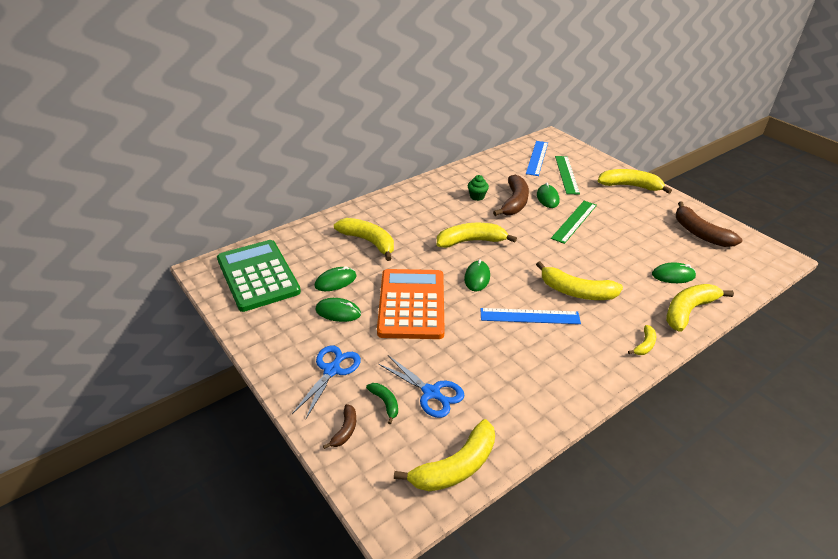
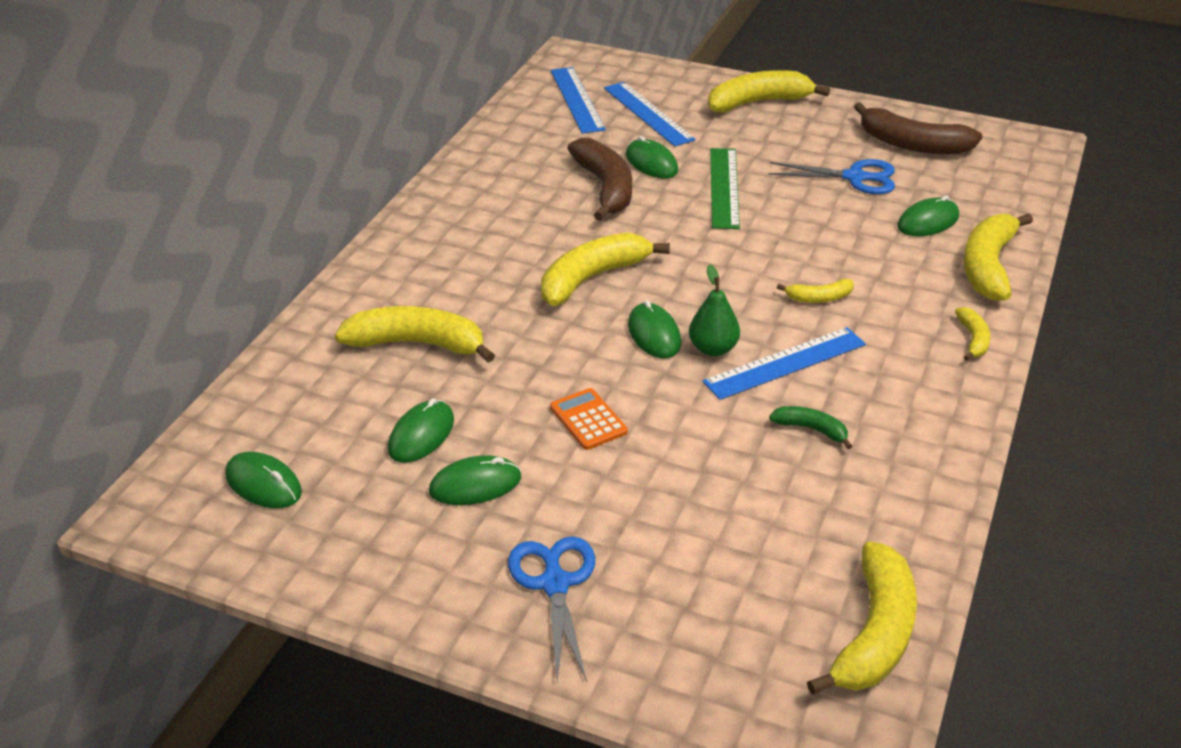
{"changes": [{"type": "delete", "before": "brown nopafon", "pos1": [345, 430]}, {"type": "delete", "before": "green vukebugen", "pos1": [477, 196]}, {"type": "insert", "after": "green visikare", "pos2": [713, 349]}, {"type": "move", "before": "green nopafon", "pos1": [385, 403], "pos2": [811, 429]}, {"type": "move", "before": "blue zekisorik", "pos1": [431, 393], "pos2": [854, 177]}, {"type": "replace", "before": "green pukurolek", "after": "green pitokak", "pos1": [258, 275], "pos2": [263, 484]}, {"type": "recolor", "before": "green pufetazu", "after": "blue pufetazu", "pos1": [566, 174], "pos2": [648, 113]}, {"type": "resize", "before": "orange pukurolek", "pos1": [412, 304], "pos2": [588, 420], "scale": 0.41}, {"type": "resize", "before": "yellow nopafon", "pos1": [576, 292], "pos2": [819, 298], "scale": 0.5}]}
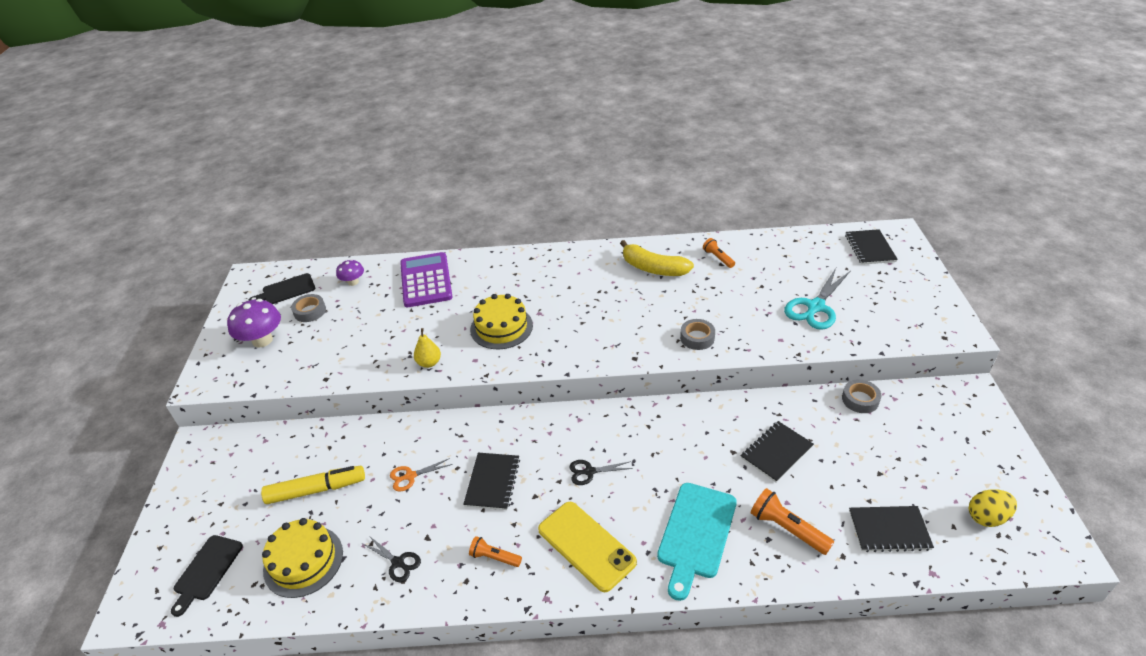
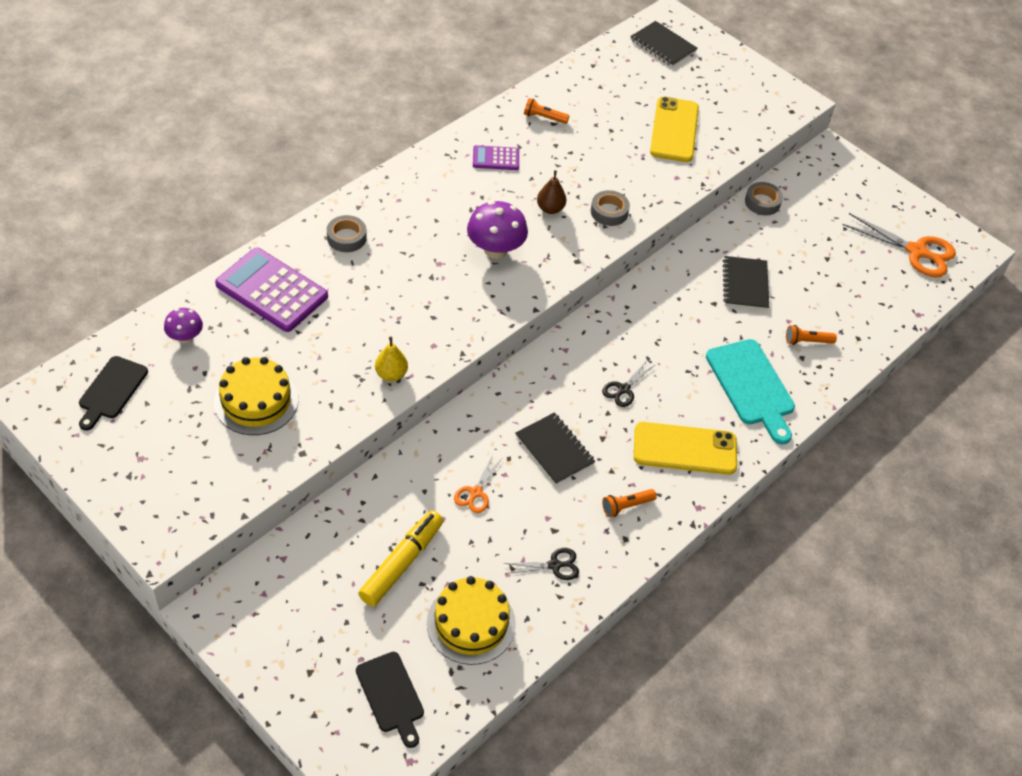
{"changes": [{"type": "delete", "before": "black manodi", "pos1": [889, 530]}, {"type": "insert", "after": "brown visikare", "pos2": [550, 209]}, {"type": "move", "before": "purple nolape", "pos1": [262, 340], "pos2": [495, 249]}, {"type": "move", "before": "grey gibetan", "pos1": [310, 311], "pos2": [346, 238]}, {"type": "move", "before": "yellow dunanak", "pos1": [501, 327], "pos2": [256, 401]}, {"type": "replace", "before": "yellow nopafon", "after": "purple pukurolek", "pos1": [653, 268], "pos2": [496, 158]}, {"type": "replace", "before": "turquoise zekisorik", "after": "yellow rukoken", "pos1": [815, 307], "pos2": [674, 130]}, {"type": "replace", "before": "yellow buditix", "after": "orange zekisorik", "pos1": [987, 517], "pos2": [916, 251]}, {"type": "resize", "before": "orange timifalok", "pos1": [787, 529], "pos2": [807, 341], "scale": 0.64}]}
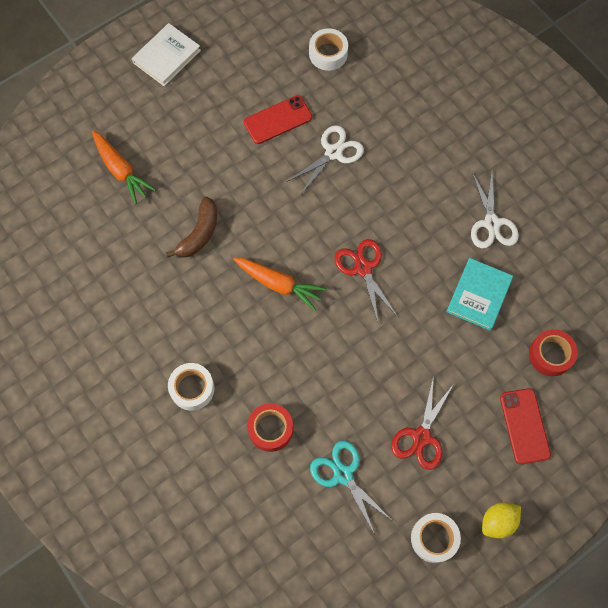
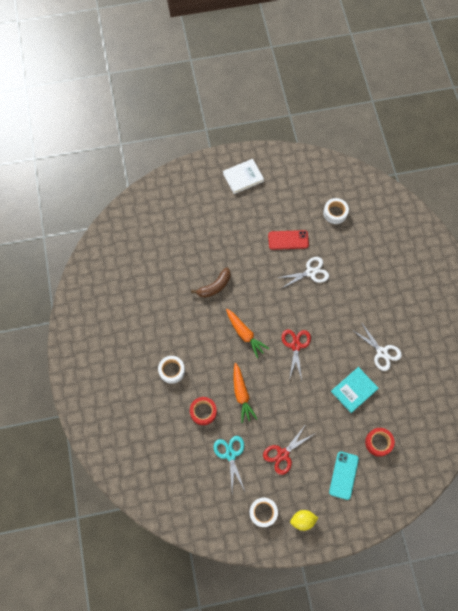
{"changes": [{"type": "move", "before": "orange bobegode", "pos1": [121, 170], "pos2": [241, 394]}, {"type": "recolor", "before": "red rukoken", "after": "turquoise rukoken", "pos1": [524, 426], "pos2": [343, 475]}, {"type": "rotate", "before": "white zekisorik", "pos1": [491, 223], "pos2": [382, 352], "turn": -60}]}
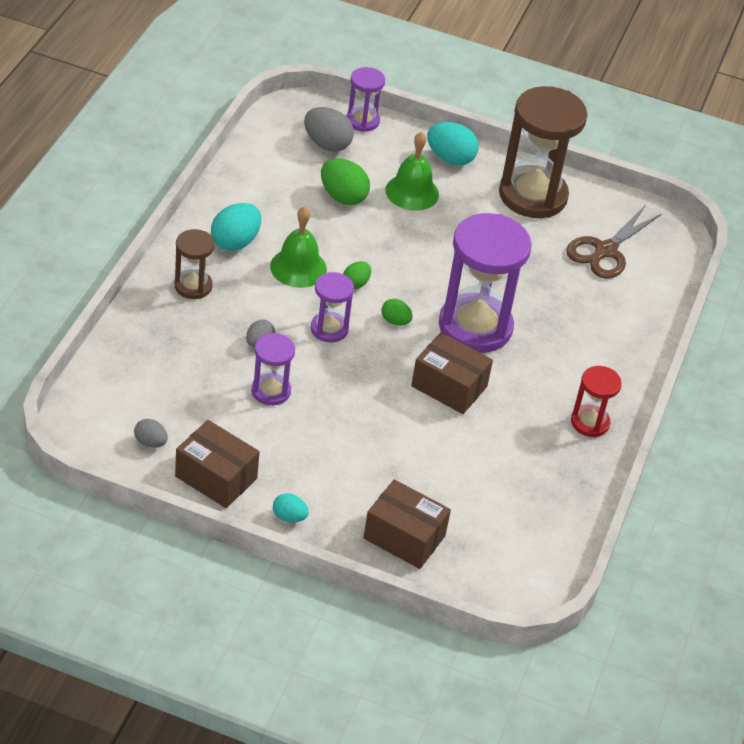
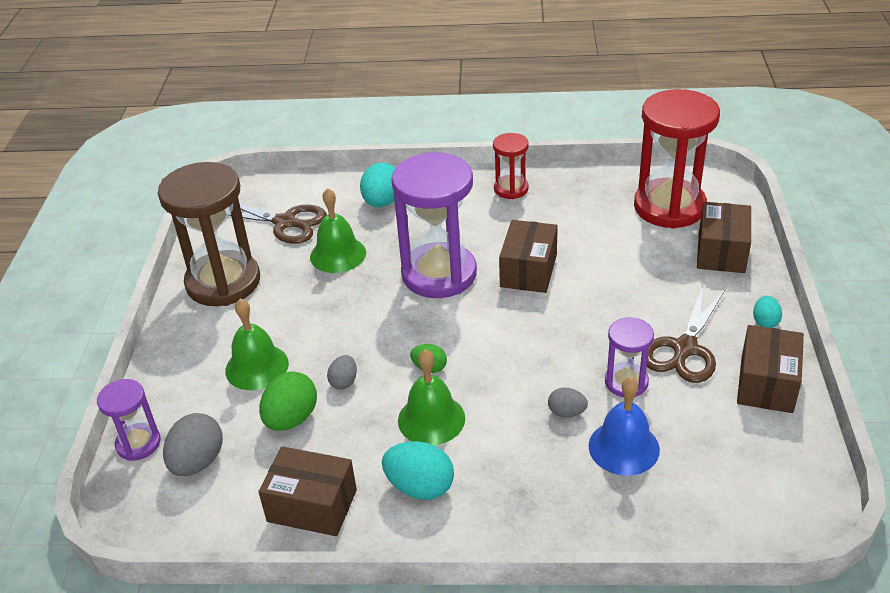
{"changes": [{"type": "delete", "before": "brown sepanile", "pos1": [193, 286]}, {"type": "delete", "before": "purple sepanile", "pos1": [329, 329]}, {"type": "delete", "before": "green buditix", "pos1": [395, 321]}, {"type": "insert", "after": "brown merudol", "pos2": [312, 505]}, {"type": "insert", "after": "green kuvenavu", "pos2": [338, 254]}, {"type": "insert", "after": "blue kuvenavu", "pos2": [624, 447]}, {"type": "insert", "after": "red sepanile", "pos2": [669, 207]}, {"type": "insert", "after": "brown zekisorik", "pos2": [684, 349]}, {"type": "move", "before": "grey buditix", "pos1": [150, 442], "pos2": [344, 382]}, {"type": "move", "before": "turquoise buditix", "pos1": [450, 158], "pos2": [382, 202]}]}
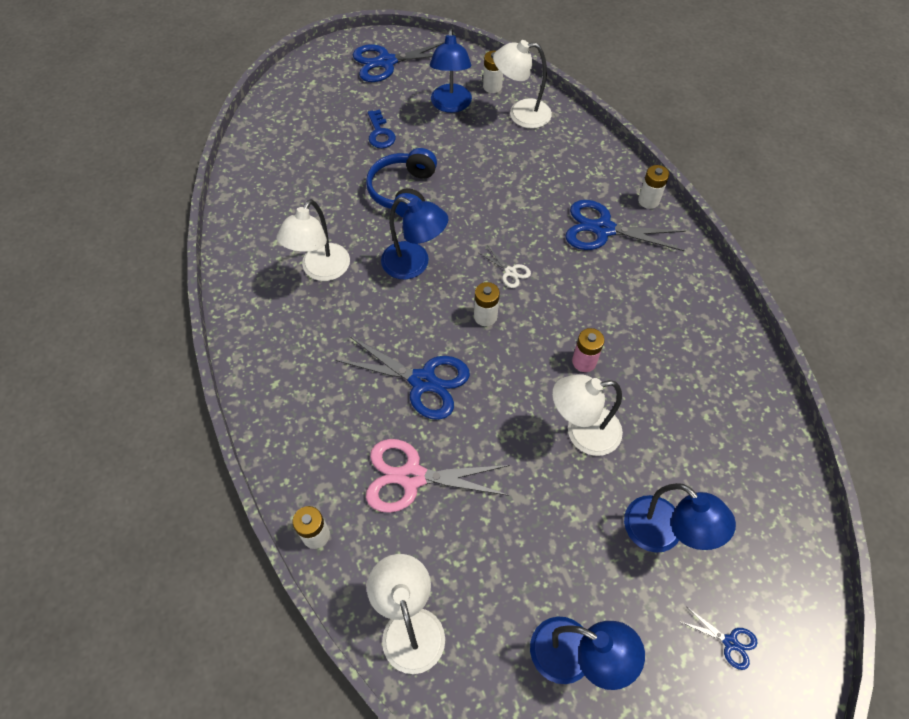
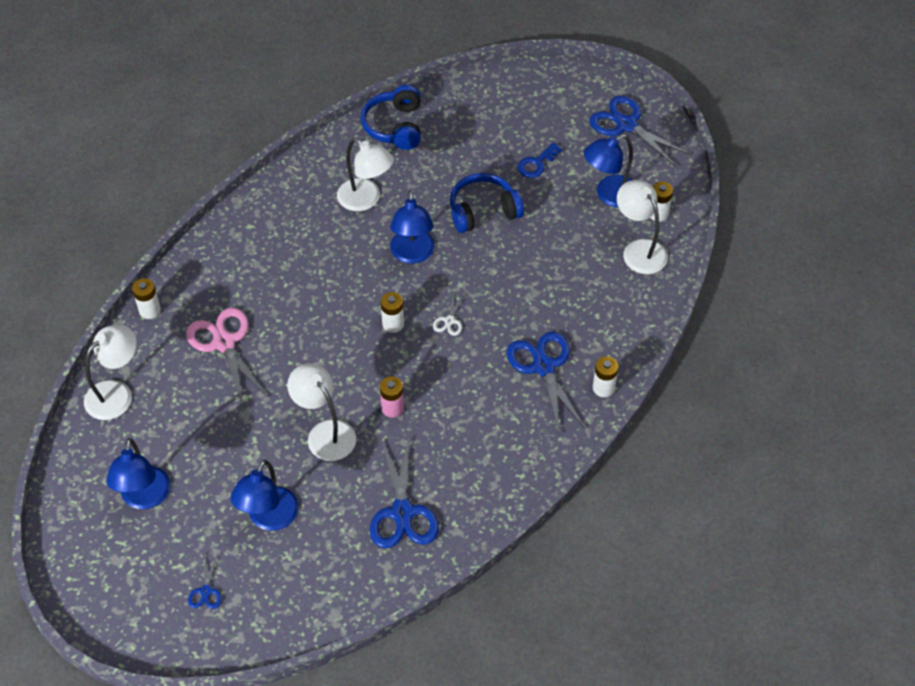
{"changes": [{"type": "insert", "after": "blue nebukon", "pos2": [395, 126]}, {"type": "move", "before": "blue zekisorik", "pos1": [423, 381], "pos2": [402, 512]}, {"type": "rotate", "before": "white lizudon", "pos1": [321, 270], "pos2": [366, 200], "turn": -135}]}
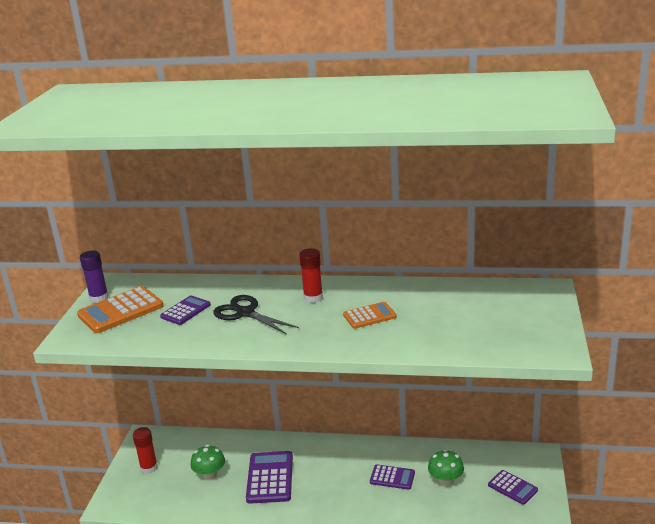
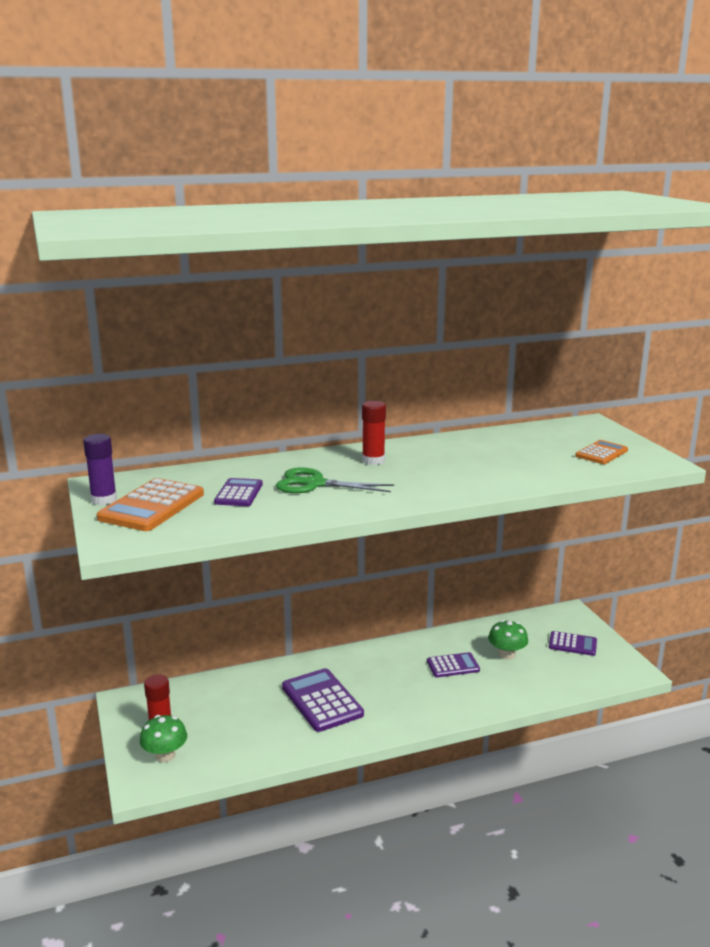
{"changes": [{"type": "move", "before": "green nolape", "pos1": [210, 474], "pos2": [165, 755]}, {"type": "move", "before": "orange pukurolek", "pos1": [369, 316], "pos2": [601, 453]}, {"type": "recolor", "before": "black zekisorik", "after": "green zekisorik", "pos1": [245, 313], "pos2": [314, 484]}]}
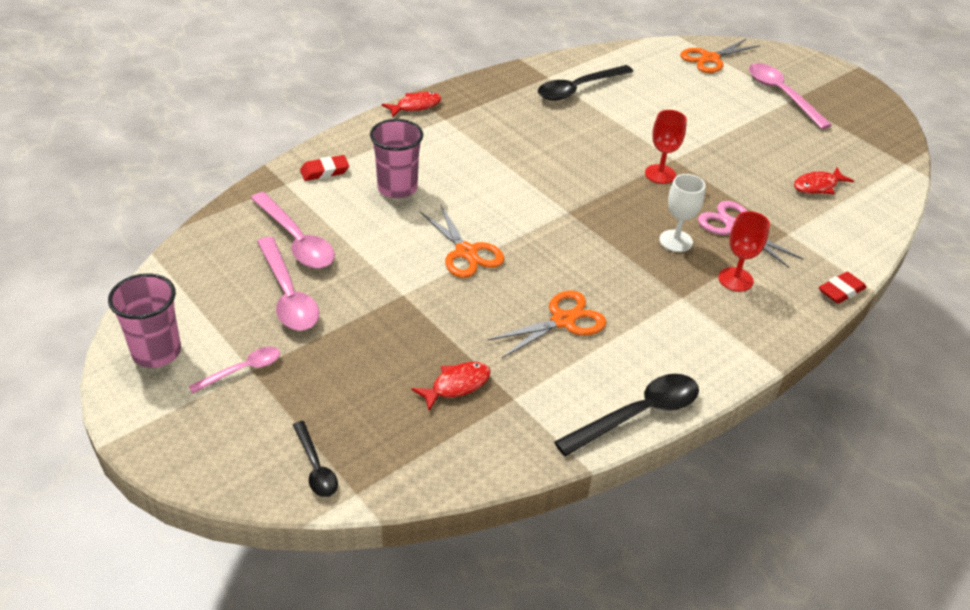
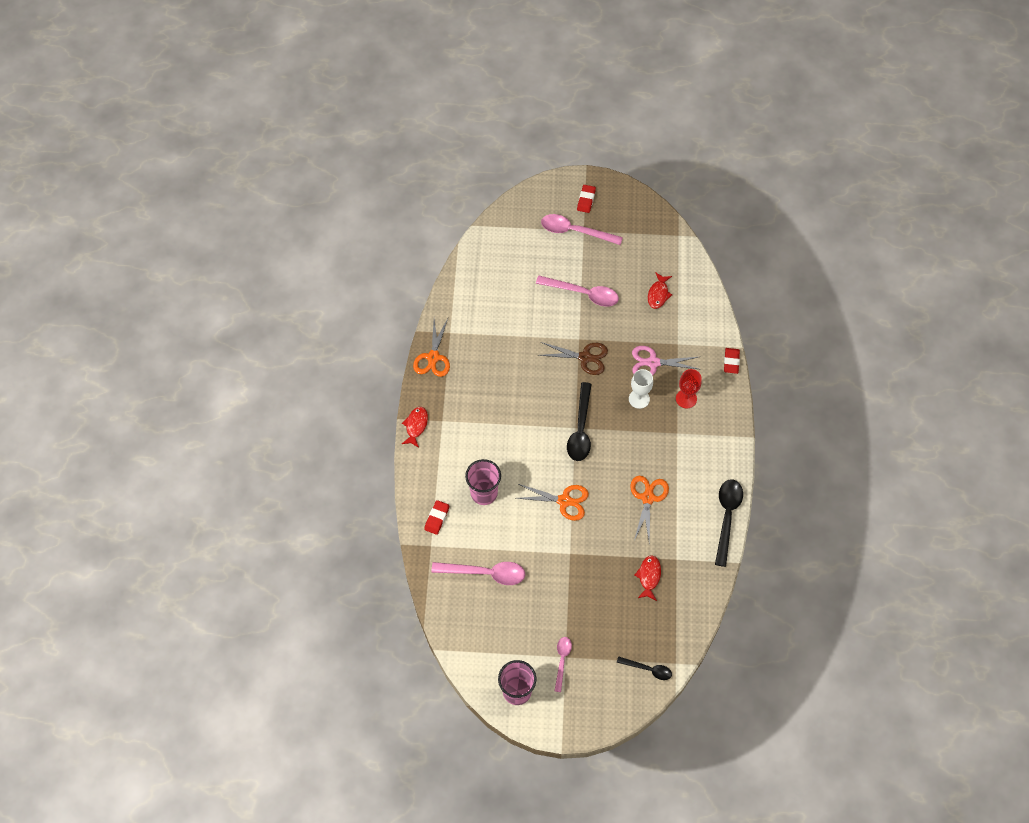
{"changes": [{"type": "insert", "after": "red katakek", "pos2": [586, 200]}, {"type": "move", "before": "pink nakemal", "pos1": [288, 295], "pos2": [583, 293]}, {"type": "move", "before": "black nakemal", "pos1": [578, 89], "pos2": [580, 429]}, {"type": "move", "before": "orange zekisorik", "pos1": [710, 59], "pos2": [433, 357]}, {"type": "replace", "before": "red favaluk", "after": "brown zekisorik", "pos1": [660, 174], "pos2": [585, 357]}]}
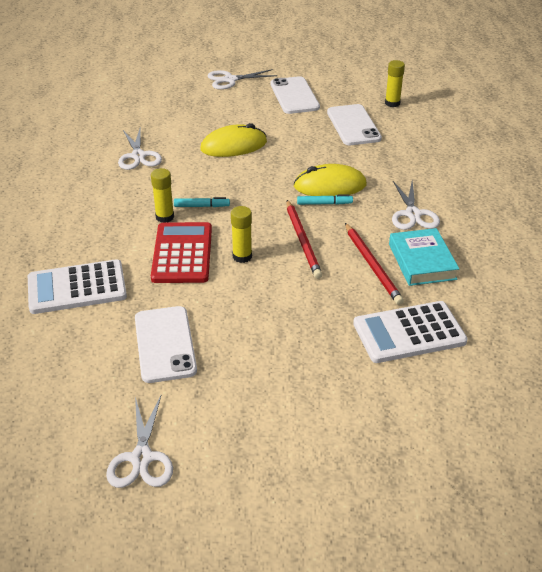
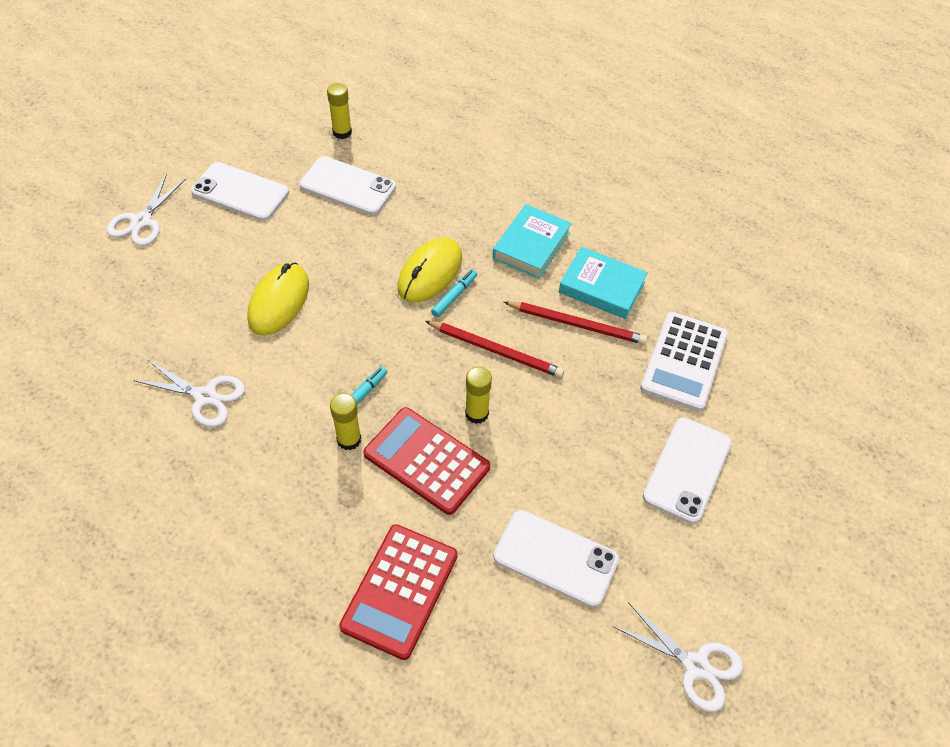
{"changes": [{"type": "insert", "after": "white rukoken", "pos2": [687, 470]}, {"type": "replace", "before": "white zekisorik", "after": "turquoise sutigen", "pos1": [413, 214], "pos2": [531, 245]}, {"type": "recolor", "before": "white pukurolek", "after": "red pukurolek", "pos1": [77, 288], "pos2": [399, 590]}]}
